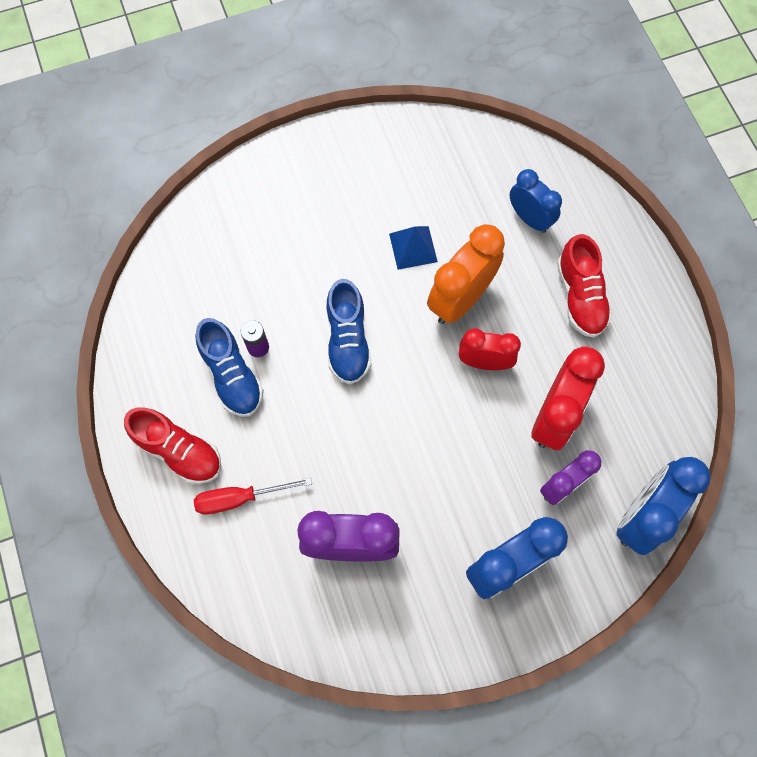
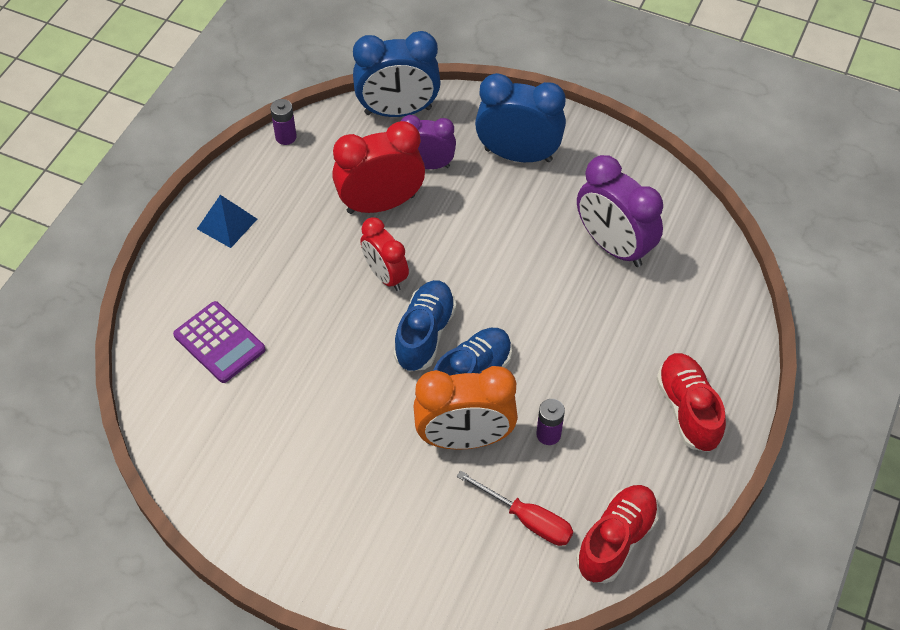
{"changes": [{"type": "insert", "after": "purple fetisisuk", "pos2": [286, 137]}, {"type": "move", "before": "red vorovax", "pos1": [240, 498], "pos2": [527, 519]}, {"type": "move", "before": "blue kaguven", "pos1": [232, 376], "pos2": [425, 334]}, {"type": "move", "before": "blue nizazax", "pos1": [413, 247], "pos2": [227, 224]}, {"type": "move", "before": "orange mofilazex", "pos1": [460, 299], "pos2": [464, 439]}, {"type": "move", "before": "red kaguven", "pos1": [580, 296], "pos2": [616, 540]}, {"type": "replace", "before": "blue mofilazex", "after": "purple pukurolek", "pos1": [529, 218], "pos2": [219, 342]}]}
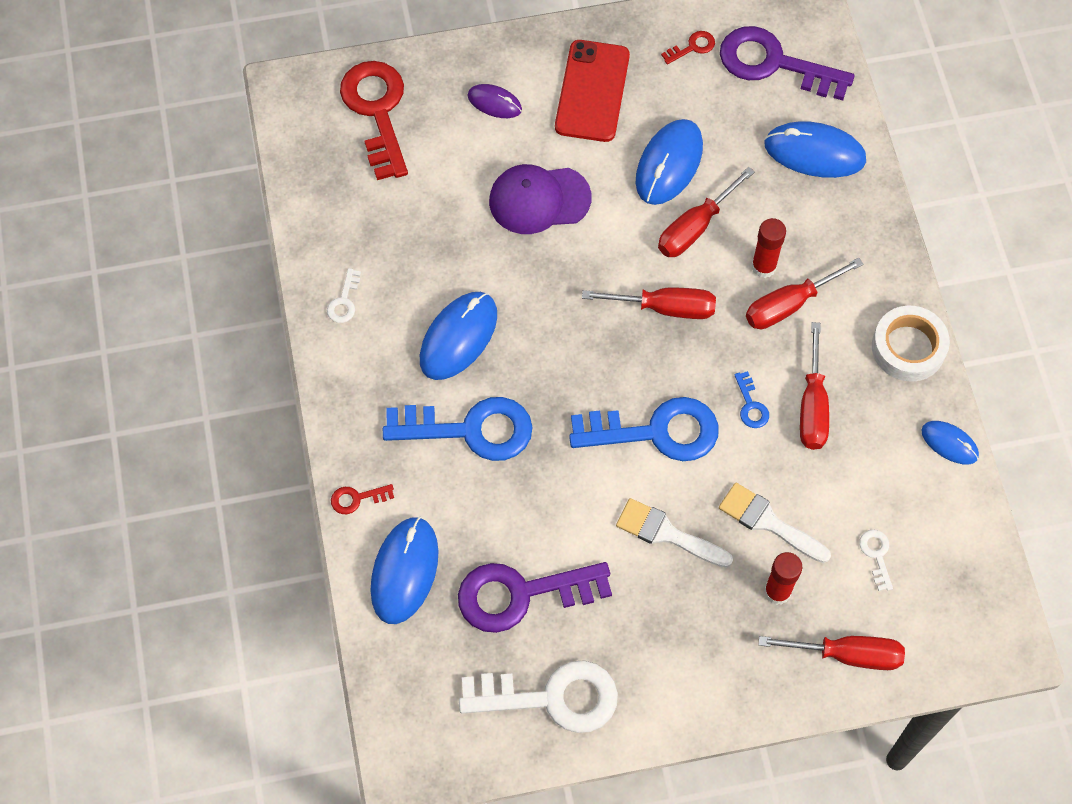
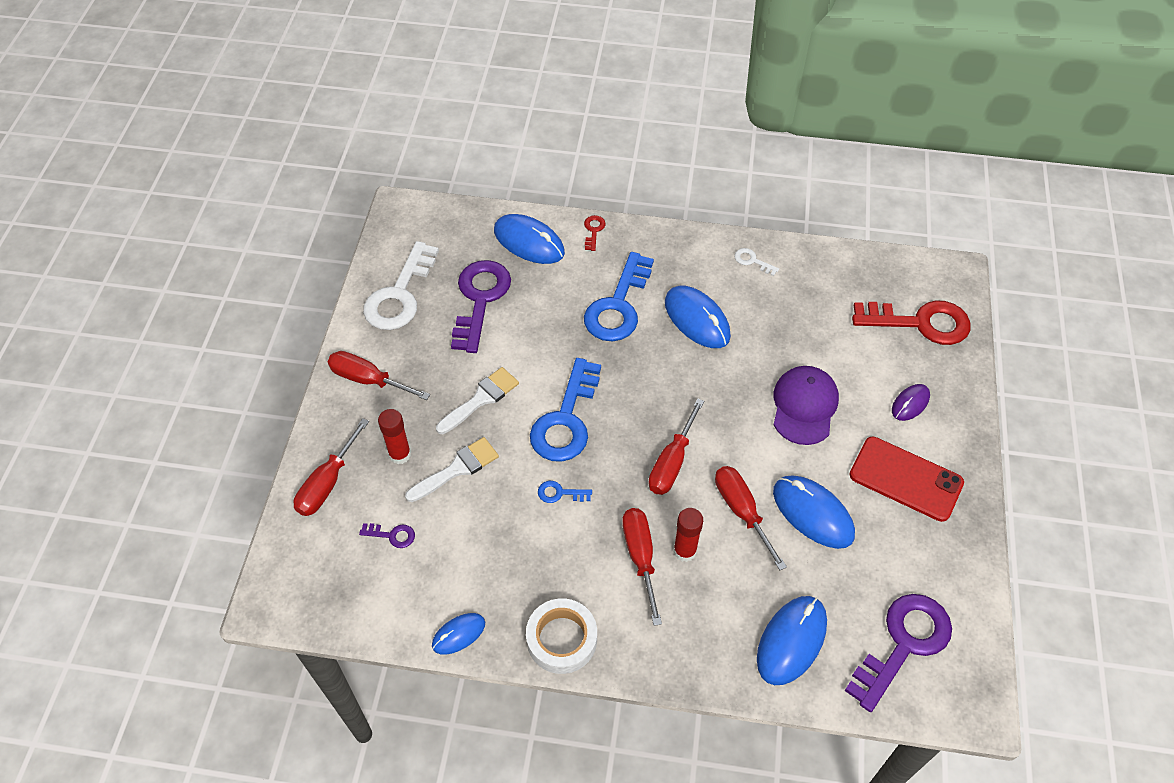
{"changes": [{"type": "delete", "before": "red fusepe", "pos1": [692, 47]}, {"type": "move", "before": "red vorovax", "pos1": [812, 406], "pos2": [368, 380]}, {"type": "recolor", "before": "white fusepe", "after": "purple fusepe", "pos1": [876, 555], "pos2": [392, 535]}]}
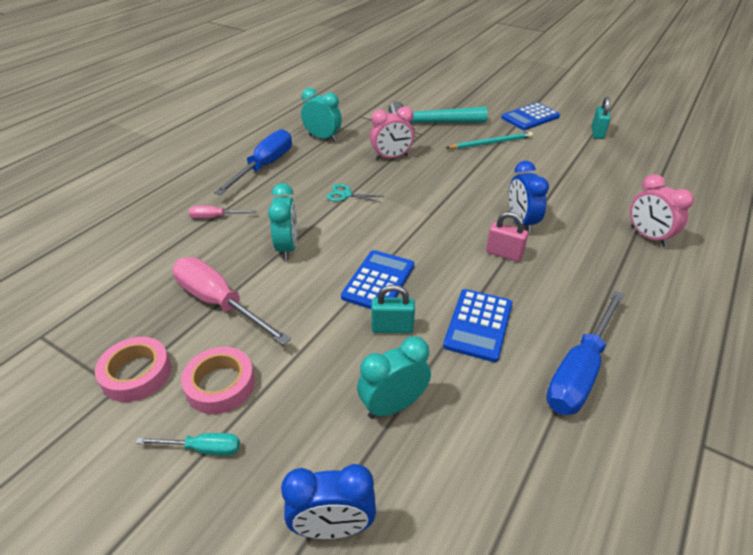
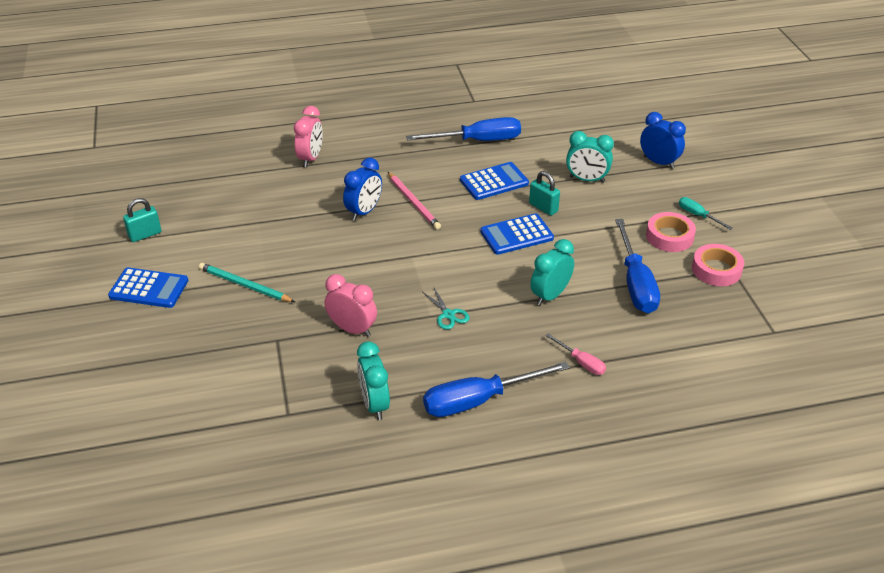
{"changes": [{"type": "delete", "before": "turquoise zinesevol", "pos1": [430, 124]}, {"type": "replace", "before": "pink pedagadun", "after": "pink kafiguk", "pos1": [504, 254], "pos2": [413, 202]}, {"type": "recolor", "before": "pink vorovax", "after": "blue vorovax", "pos1": [219, 303], "pos2": [635, 283]}]}
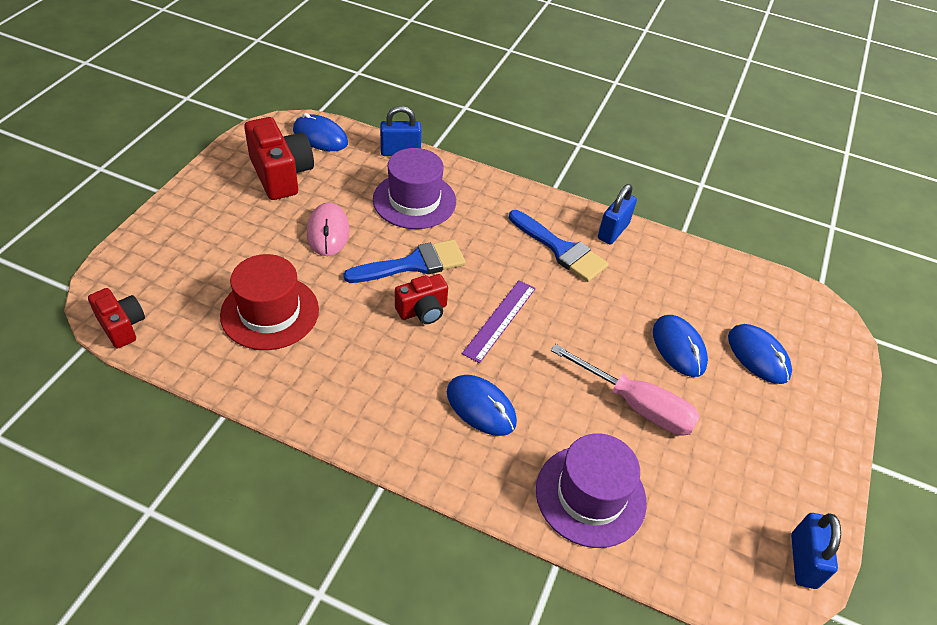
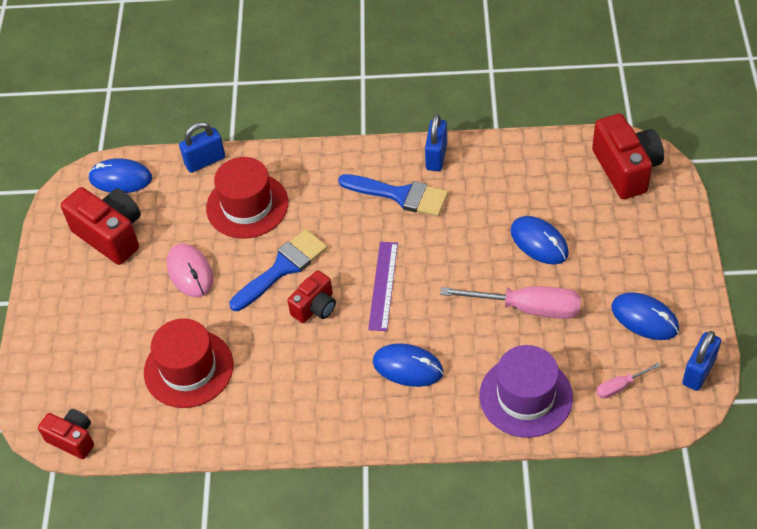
{"changes": [{"type": "insert", "after": "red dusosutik", "pos2": [626, 169]}, {"type": "insert", "after": "pink vorovax", "pos2": [620, 386]}, {"type": "move", "before": "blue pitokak", "pos1": [758, 356], "pos2": [644, 318]}, {"type": "recolor", "before": "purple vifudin", "after": "red vifudin", "pos1": [414, 200], "pos2": [247, 205]}, {"type": "rotate", "before": "blue pedagadun", "pos1": [803, 561], "pos2": [698, 371], "turn": 45}]}
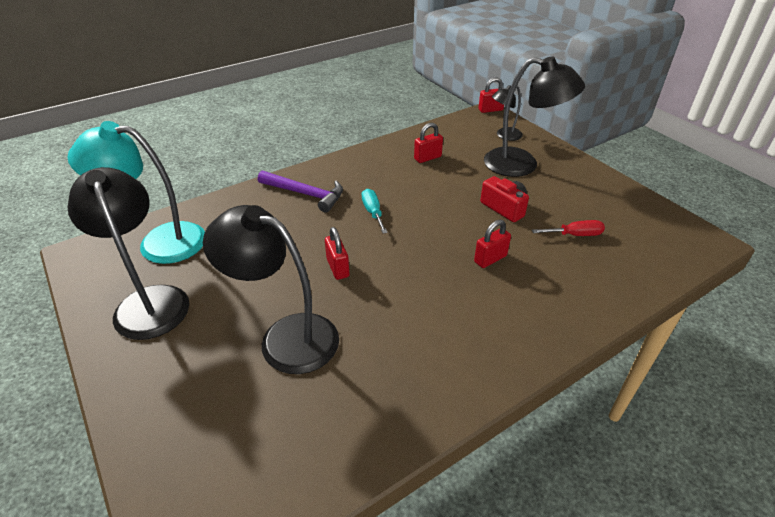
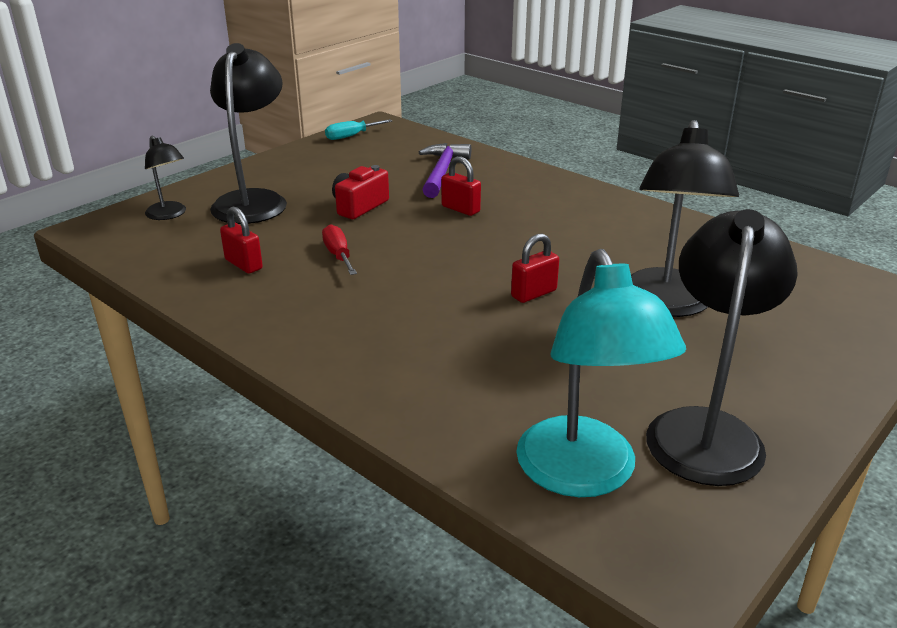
{"changes": [{"type": "delete", "before": "red pedagadun", "pos1": [490, 110]}, {"type": "move", "before": "purple zinesevol", "pos1": [305, 194], "pos2": [442, 172]}, {"type": "move", "before": "turquoise vorovax", "pos1": [373, 212], "pos2": [351, 136]}, {"type": "move", "before": "red vorovax", "pos1": [575, 235], "pos2": [338, 255]}, {"type": "rotate", "before": "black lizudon", "pos1": [149, 301], "pos2": [706, 430], "turn": 150}]}
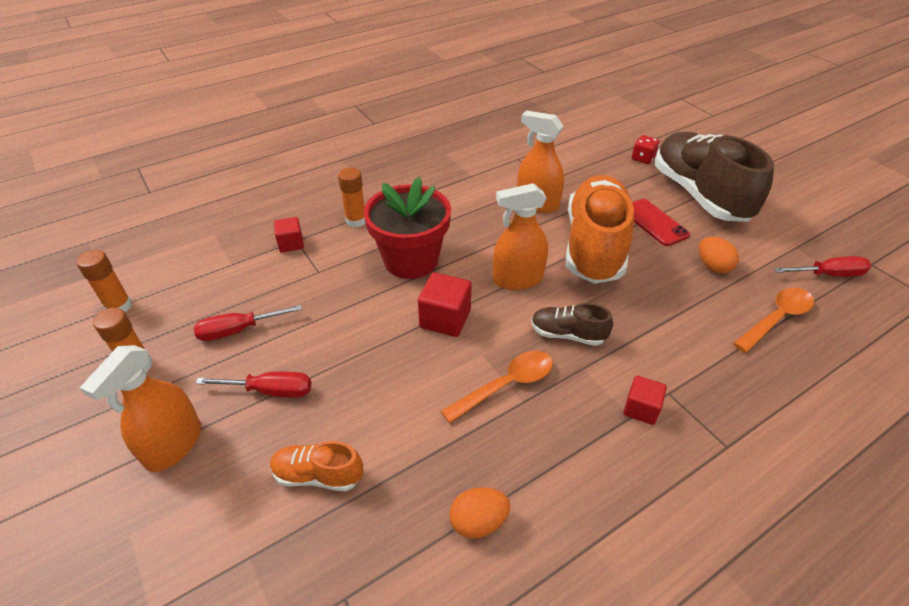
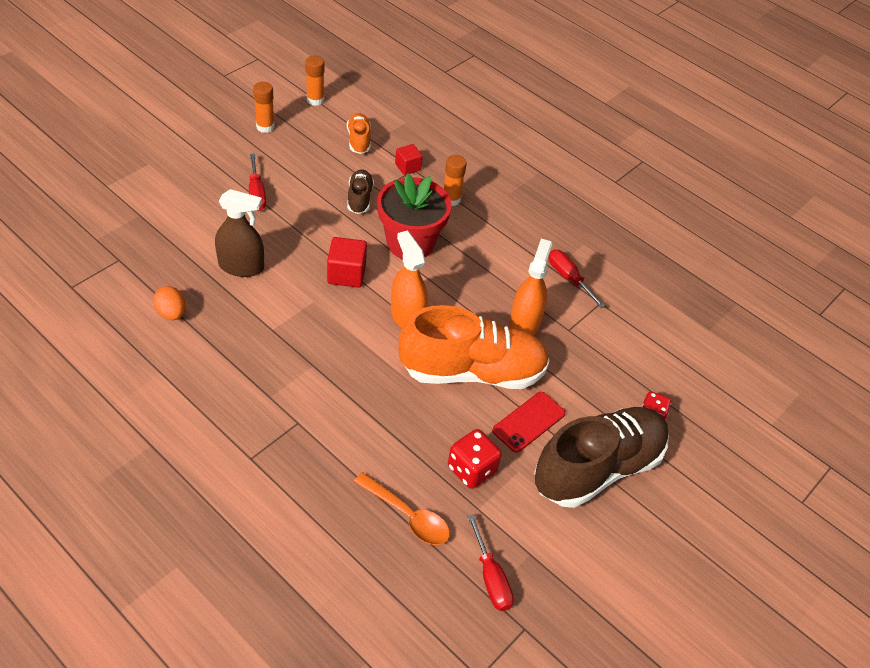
{"changes": [{"type": "delete", "before": "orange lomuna", "pos1": [174, 445]}, {"type": "delete", "before": "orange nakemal", "pos1": [506, 385]}, {"type": "delete", "before": "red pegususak", "pos1": [641, 409]}, {"type": "insert", "after": "brown lomuna", "pos2": [241, 266]}, {"type": "move", "before": "red vorovax", "pos1": [239, 330], "pos2": [569, 278]}, {"type": "move", "before": "orange kaguven", "pos1": [318, 475], "pos2": [359, 140]}, {"type": "move", "before": "brown kaguven", "pos1": [567, 334], "pos2": [359, 198]}, {"type": "replace", "before": "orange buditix", "after": "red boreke", "pos1": [713, 266], "pos2": [471, 469]}]}
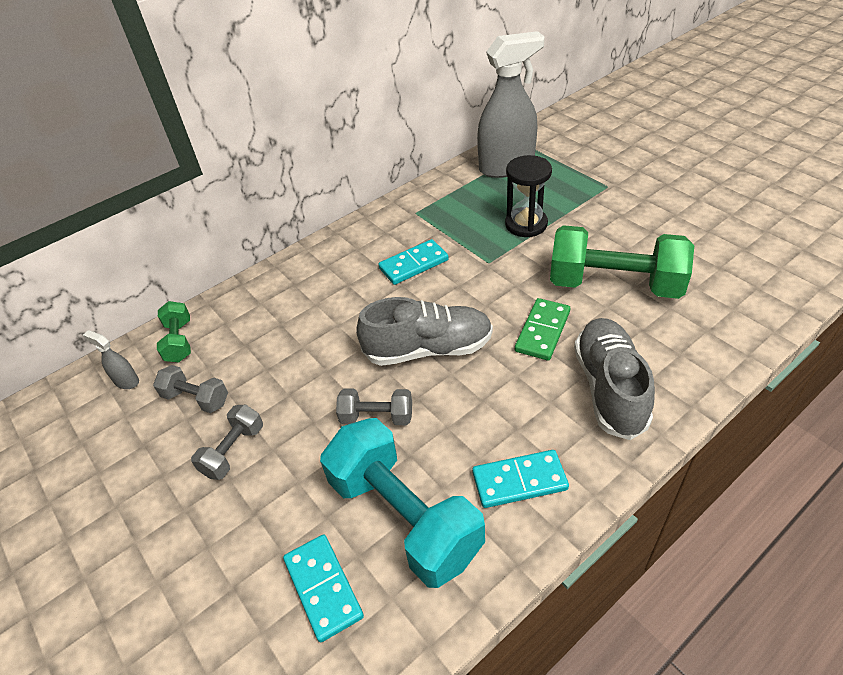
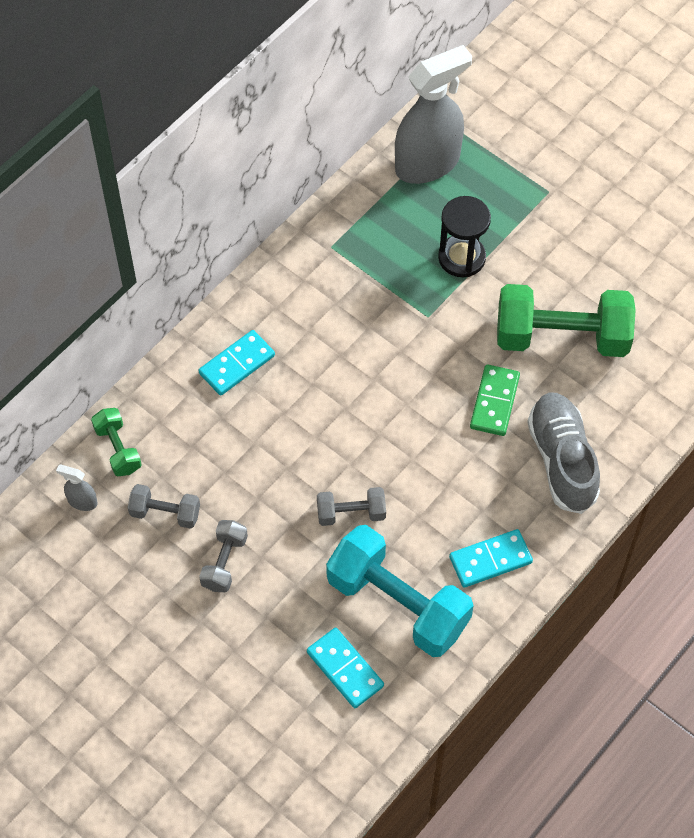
{"changes": [{"type": "delete", "before": "grey kaguven", "pos1": [428, 349]}, {"type": "move", "before": "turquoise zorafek", "pos1": [413, 264], "pos2": [237, 364]}]}
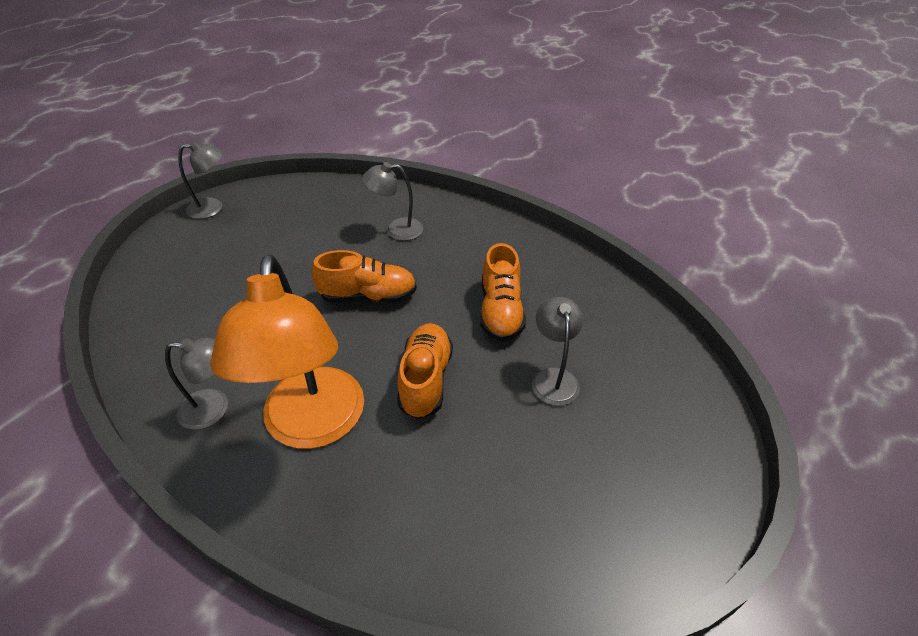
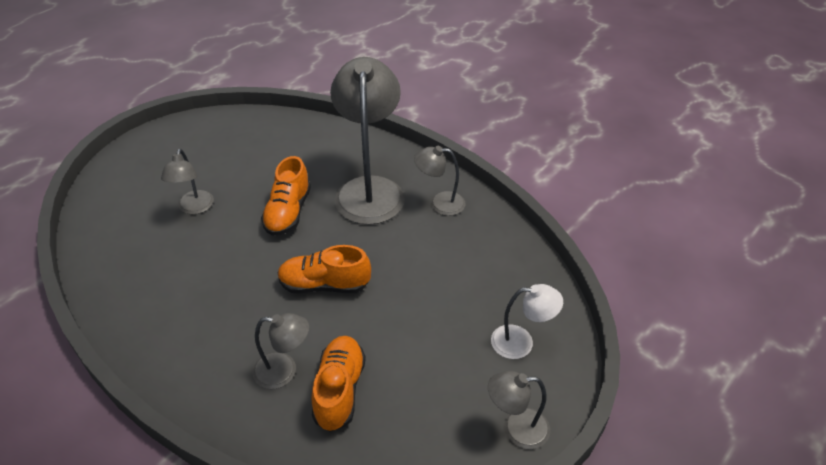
{"changes": [{"type": "insert", "after": "white lizudon", "pos2": [521, 342]}, {"type": "move", "before": "orange kaguven", "pos1": [500, 311], "pos2": [339, 390]}, {"type": "recolor", "before": "orange lizudon", "after": "grey lizudon", "pos1": [313, 426], "pos2": [370, 189]}]}
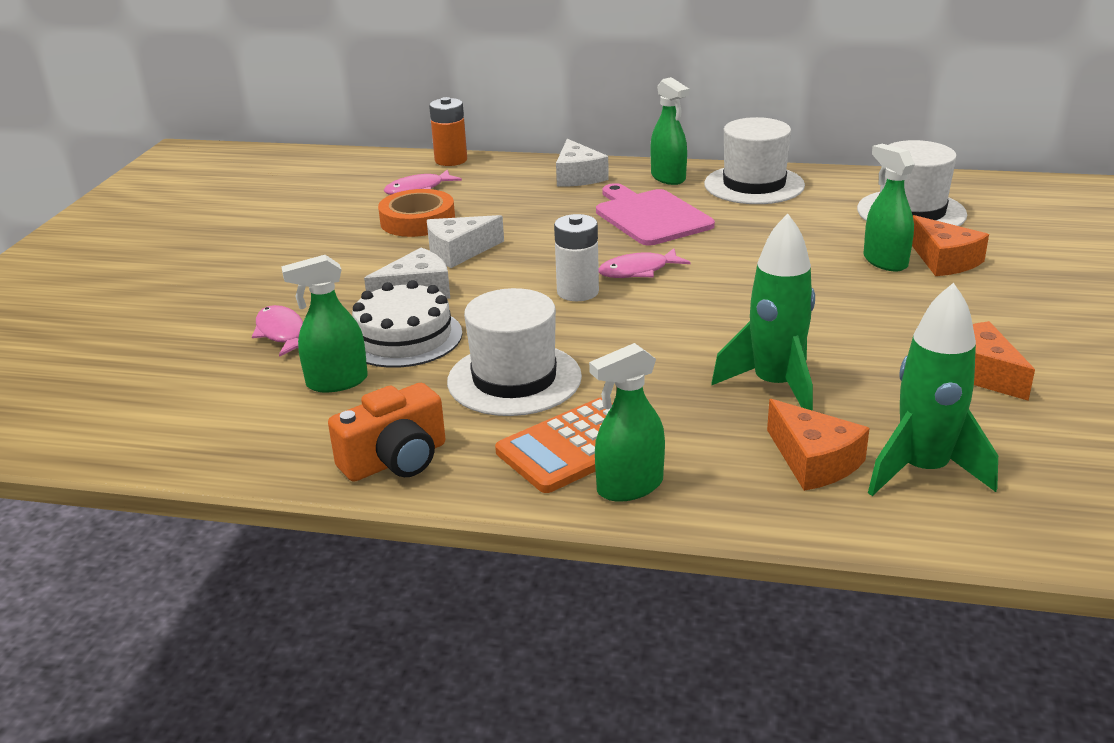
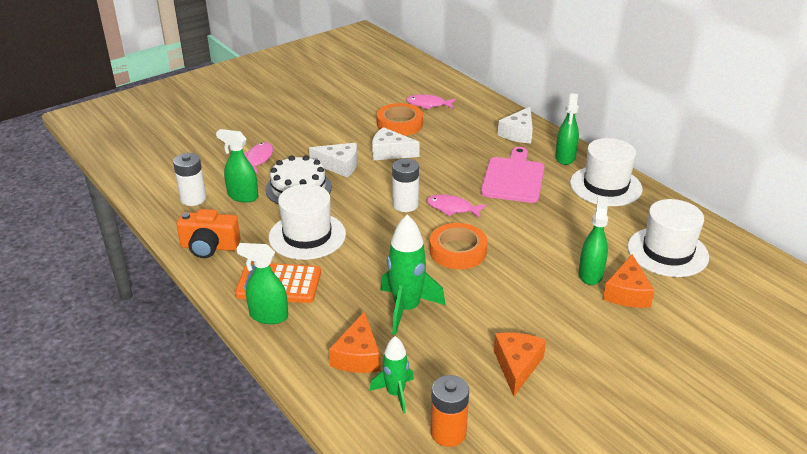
{"changes": [{"type": "insert", "after": "white fetisisuk", "pos2": [193, 199]}, {"type": "insert", "after": "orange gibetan", "pos2": [457, 251]}, {"type": "move", "before": "orange fetisisuk", "pos1": [451, 160], "pos2": [448, 433]}, {"type": "resize", "before": "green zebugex", "pos1": [923, 470], "pos2": [395, 393], "scale": 0.61}]}
